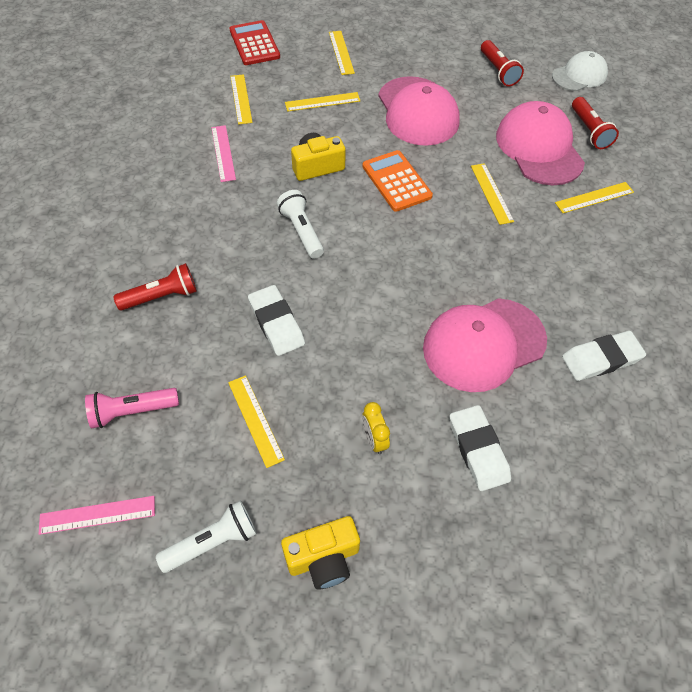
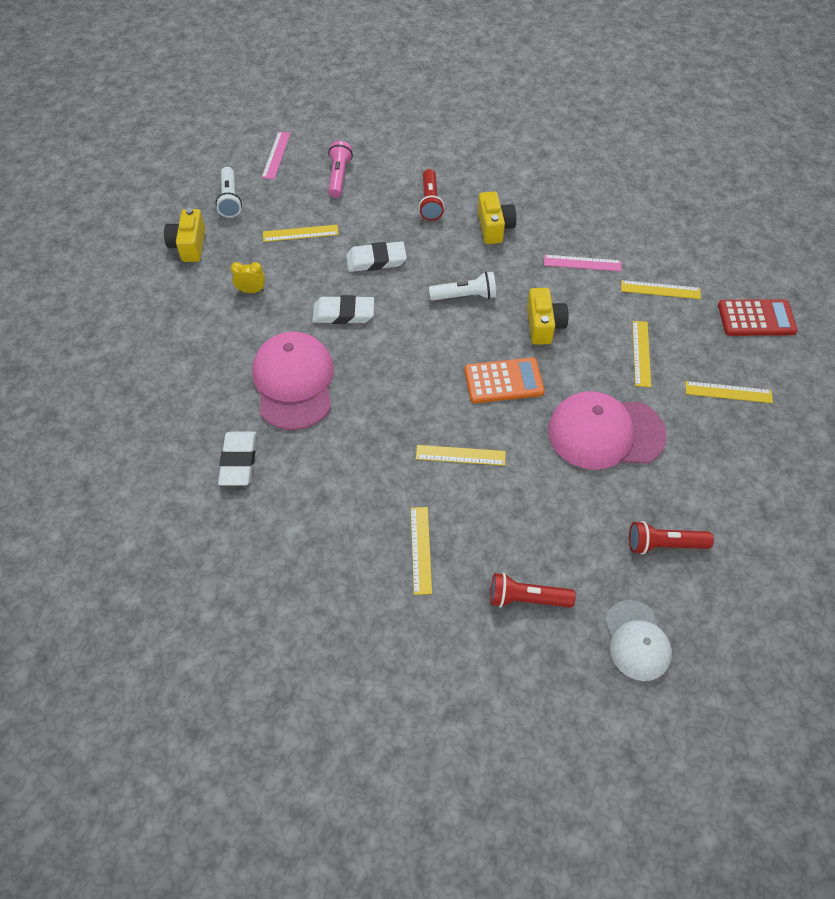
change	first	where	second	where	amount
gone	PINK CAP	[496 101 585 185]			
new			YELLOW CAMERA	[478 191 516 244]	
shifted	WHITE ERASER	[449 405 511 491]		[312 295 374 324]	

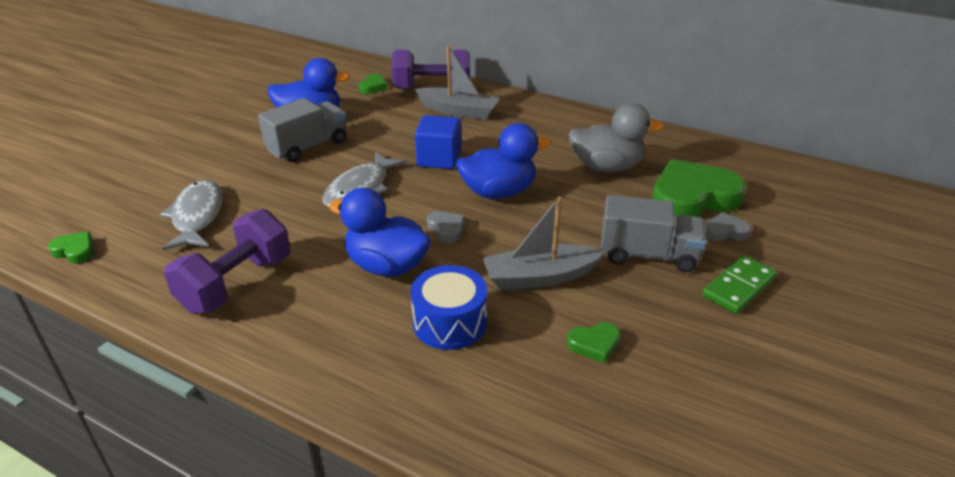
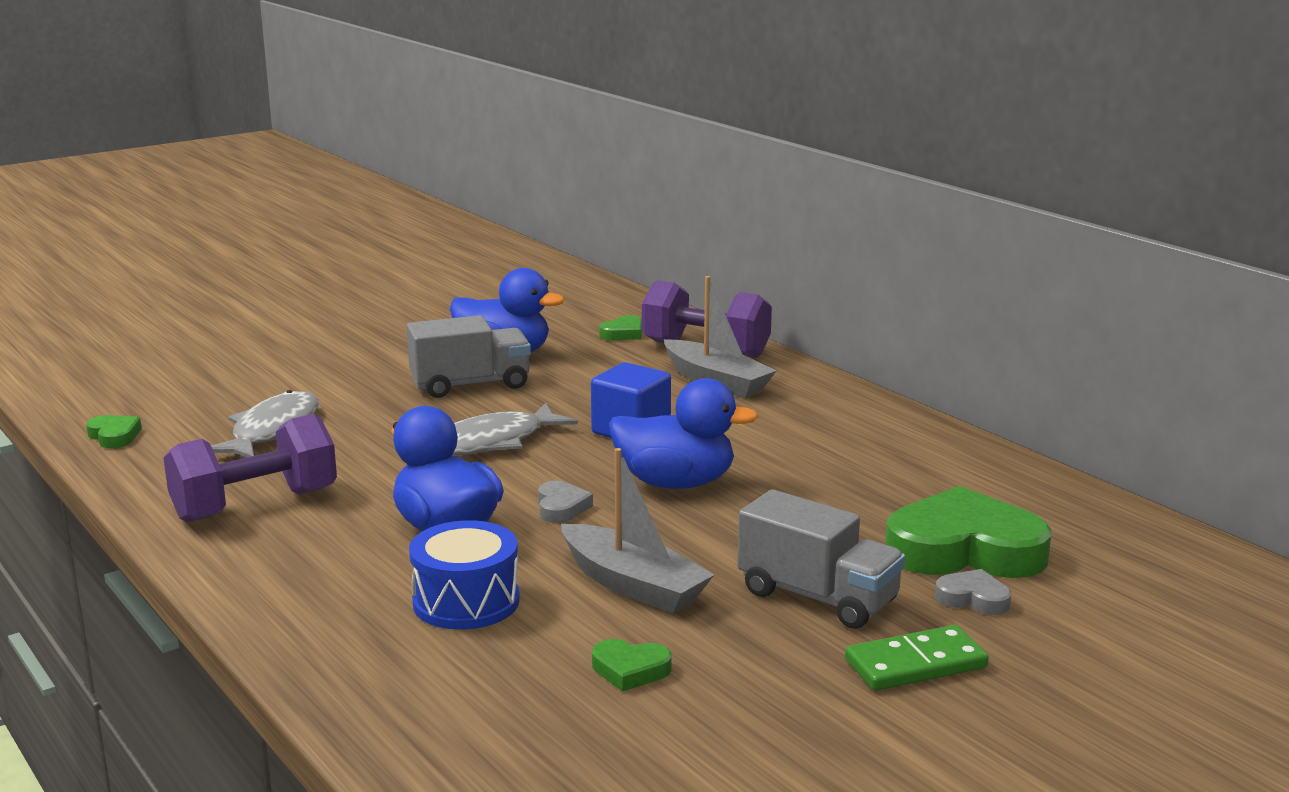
change	first	where	second	where	amount
gone	GREY DUCK	[568 103 664 173]			
rotated	GREY BOAT	[483 196 606 290]		[561 448 714 613]	150 degrees counterclockwise

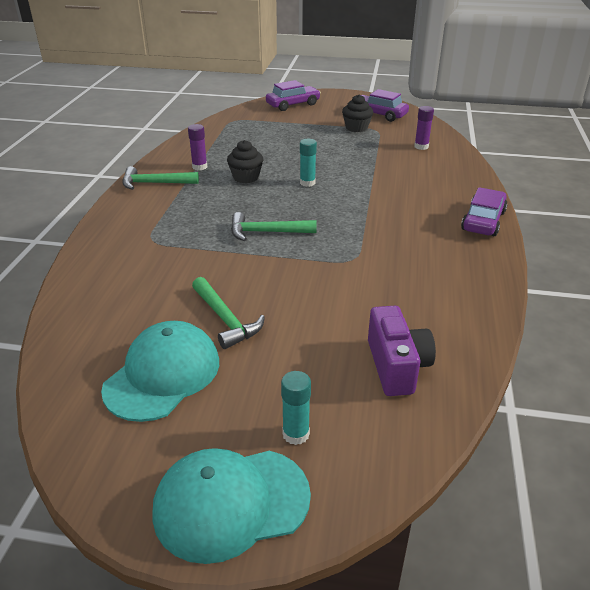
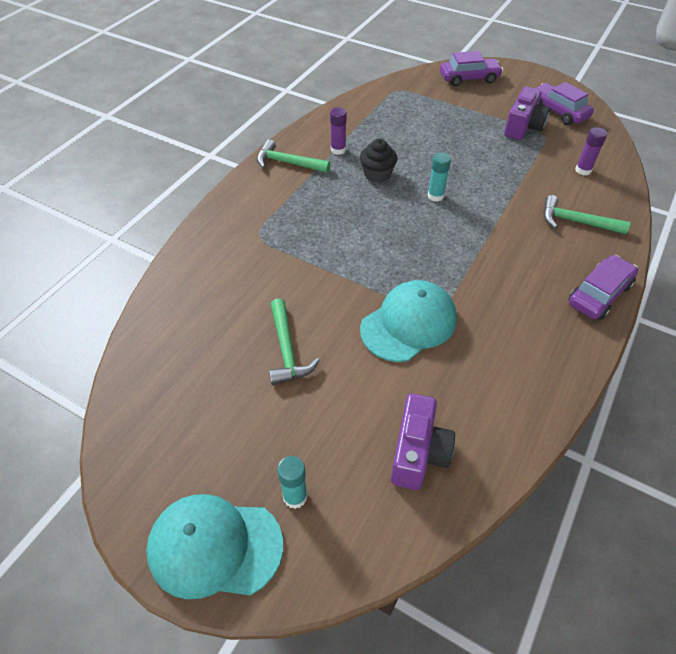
change	first	where	second	where	amount
shifted	TURQUOISE CAP	[101 321 219 422]		[360 280 457 362]	
shifted	GREEN HAMMER	[231 212 317 241]		[543 195 630 234]	
swapped	BLACK CUPCAKE	[342 94 373 132]	PURPLE CAMERA	[504 87 550 140]	

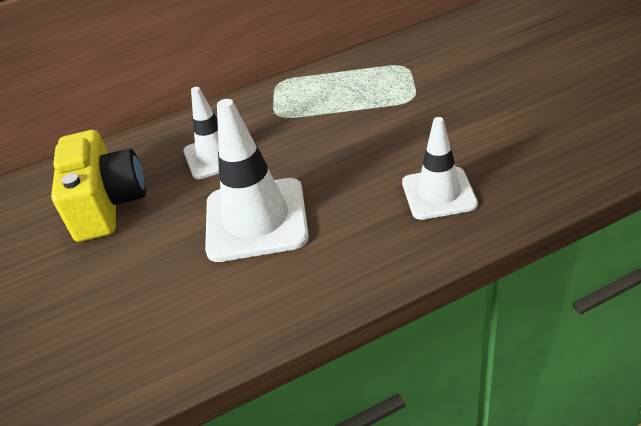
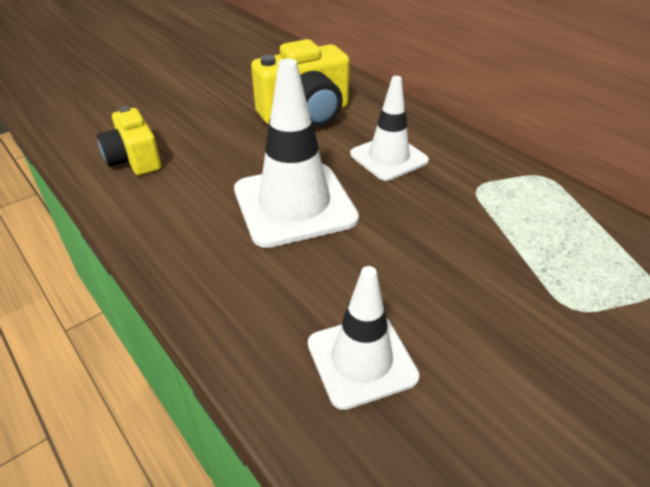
change	first	where	second	where	amount
new			YELLOW CAMERA	[97 107 161 175]	

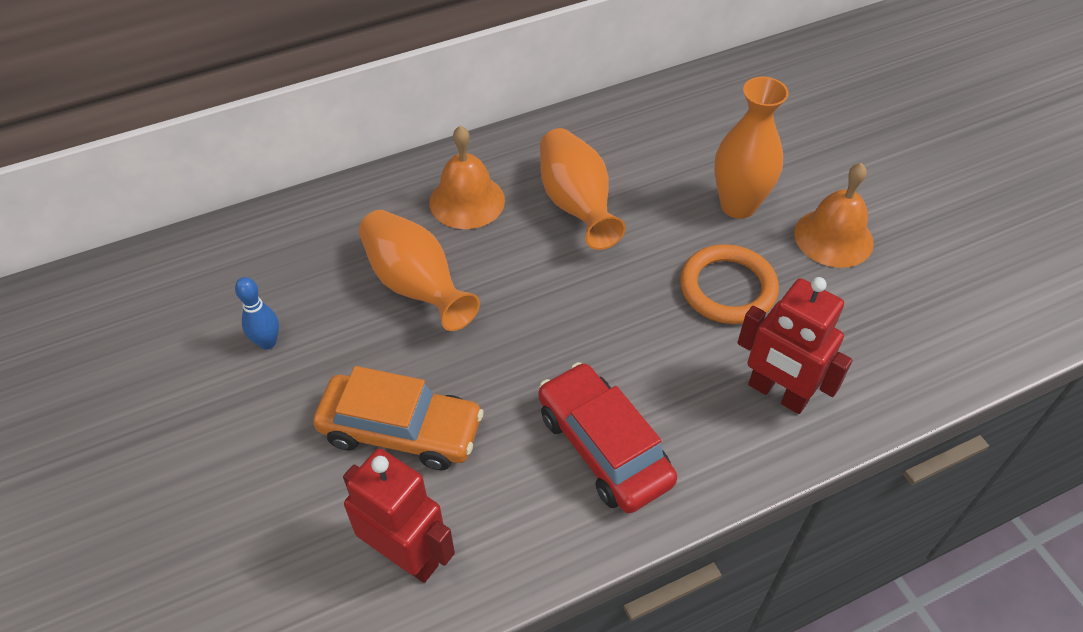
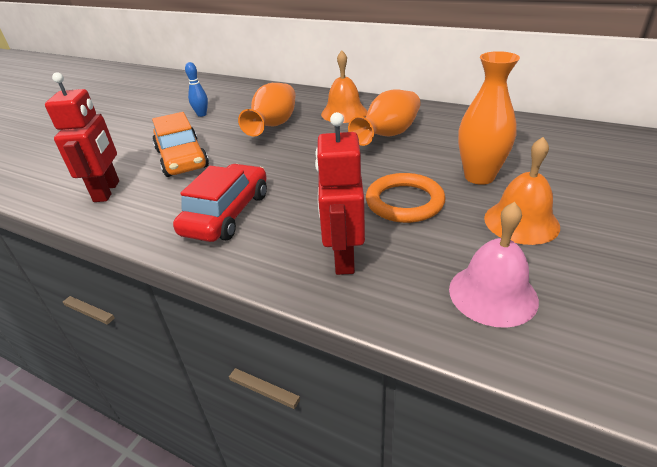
change	first	where	second	where	amount
new			PINK BELL	[449 202 539 328]	

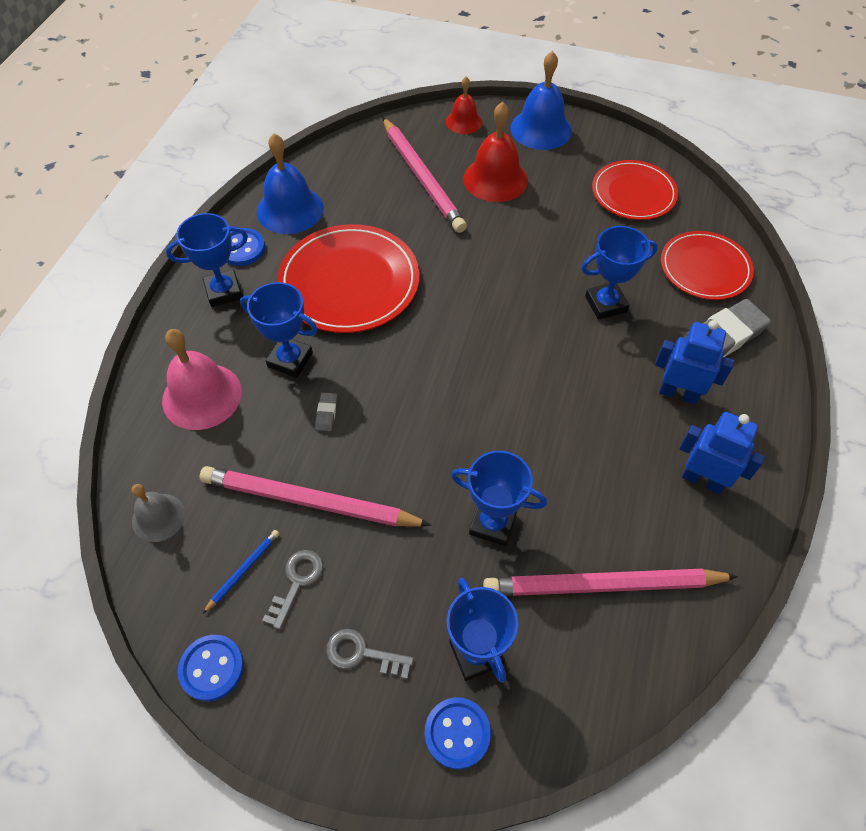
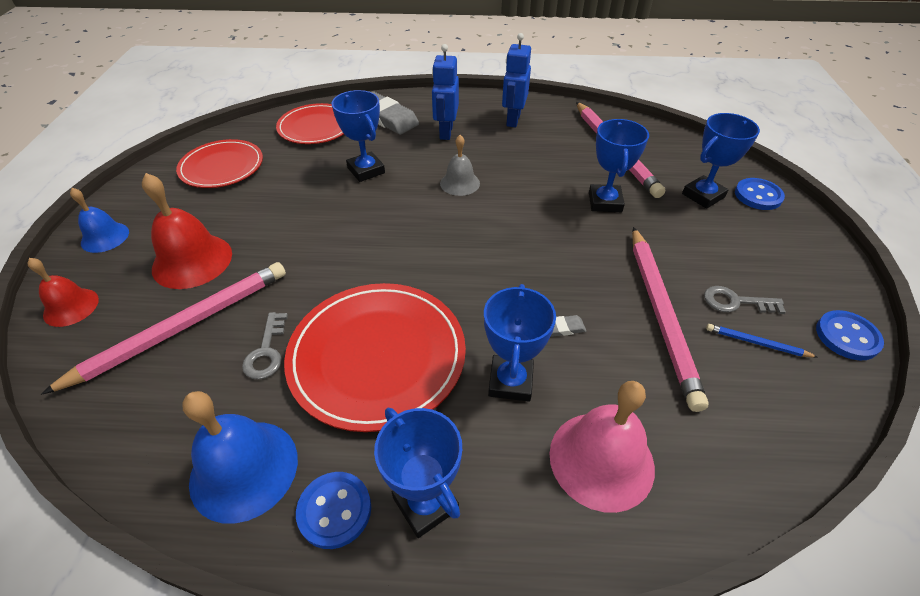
change	first	where	second	where	amount
shifted	GREY BELL	[132 484 185 542]		[440 135 480 196]	
shifted	GREY KEY	[326 629 414 679]		[242 312 288 380]	
scaled	BLUE BELL	[511 51 572 150]		[70 188 129 253]	x0.61

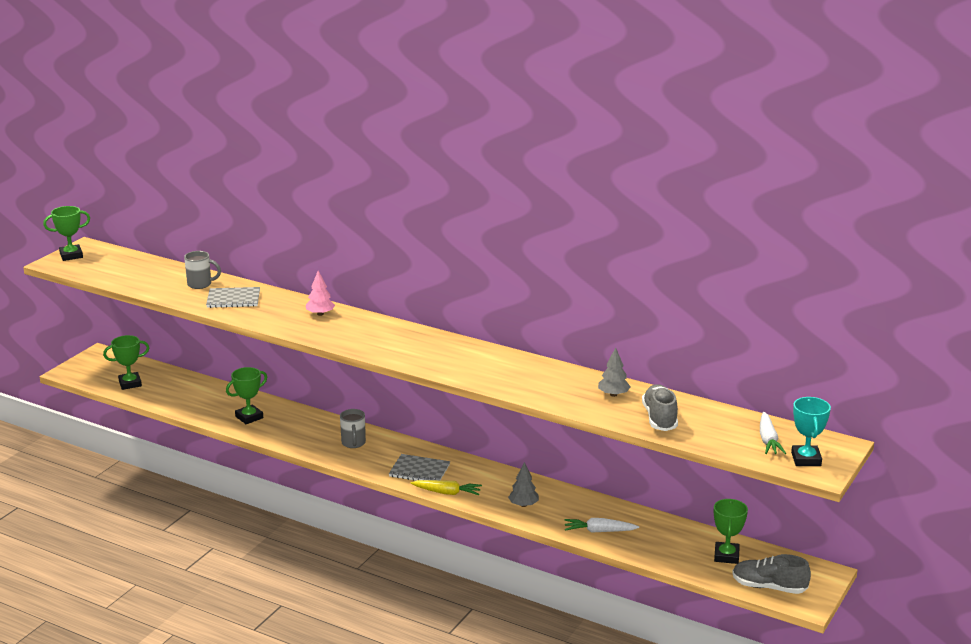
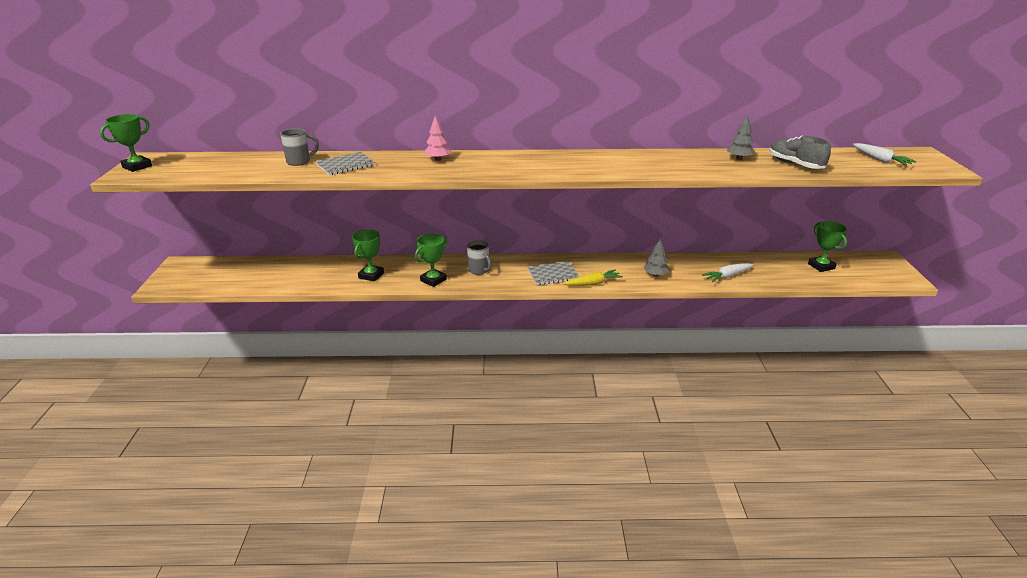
change	first	where	second	where	amount
gone	GREY SHOE	[732 554 811 594]			
gone	TURQUOISE TROPHY	[791 397 831 466]			
shifted	GREEN TROPHY	[103 335 149 390]		[415 234 447 287]	

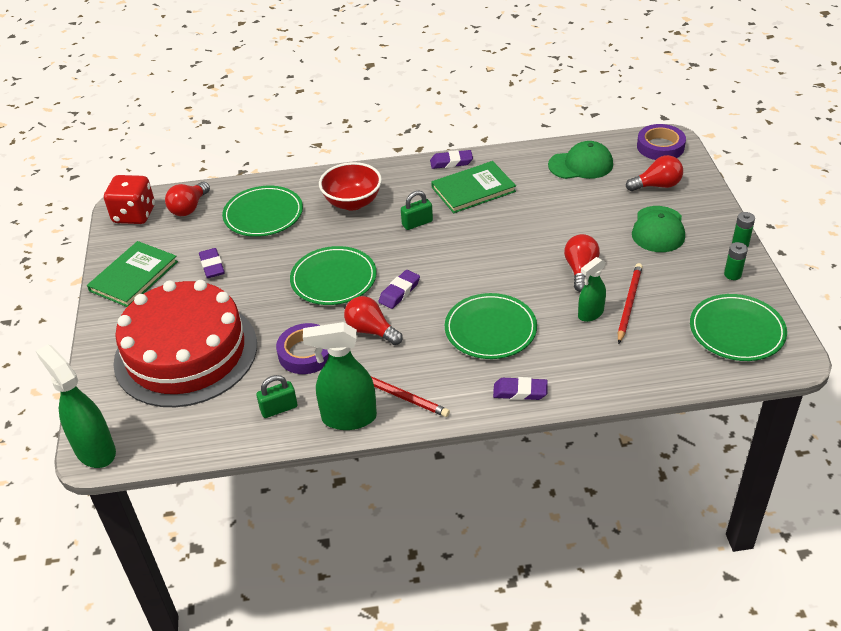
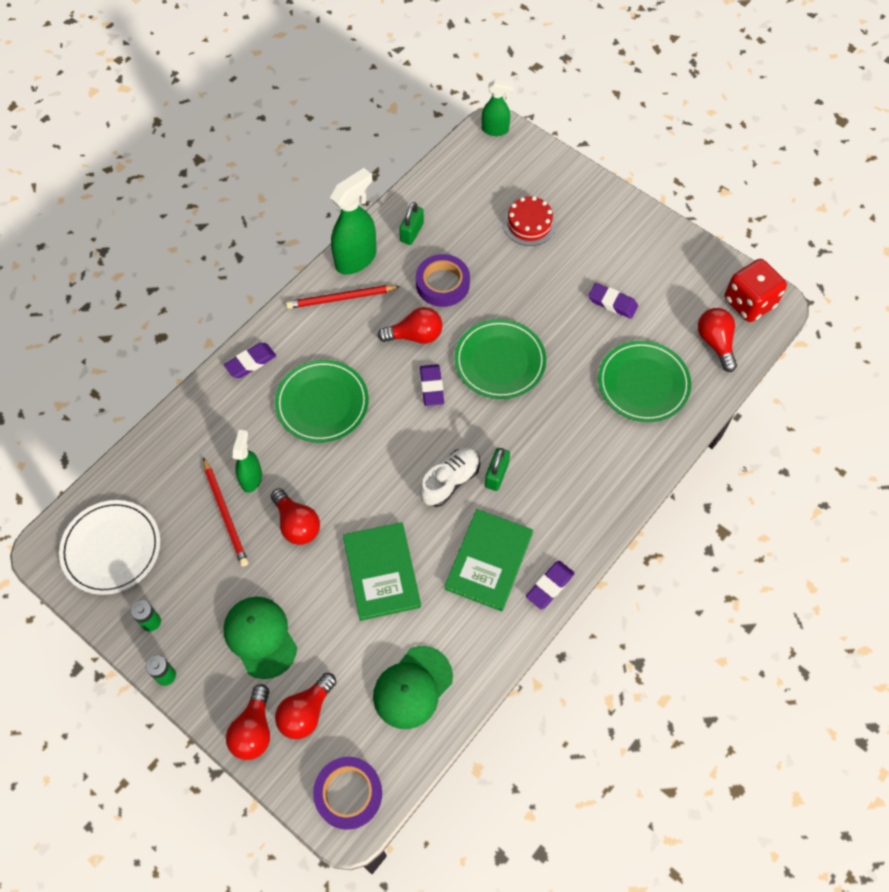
change	first	where	second	where	amount
gone	RED BOWL	[319 162 382 211]			
new			RED LIGHT BULB	[226 684 270 760]	
new			WHITE SHOE	[420 447 480 507]	
shifted	GREEN BOOK	[87 241 178 307]		[343 522 421 621]	
repainted	GREEN PLATE	[690 294 787 361]	WHITE PLATE	[59 500 160 595]	
scaled	GREEN SPRAY BOTTLE	[36 344 116 468]		[482 80 514 136]	x0.60
scaled	RED CAKE	[113 280 257 407]		[503 196 556 246]	x0.40

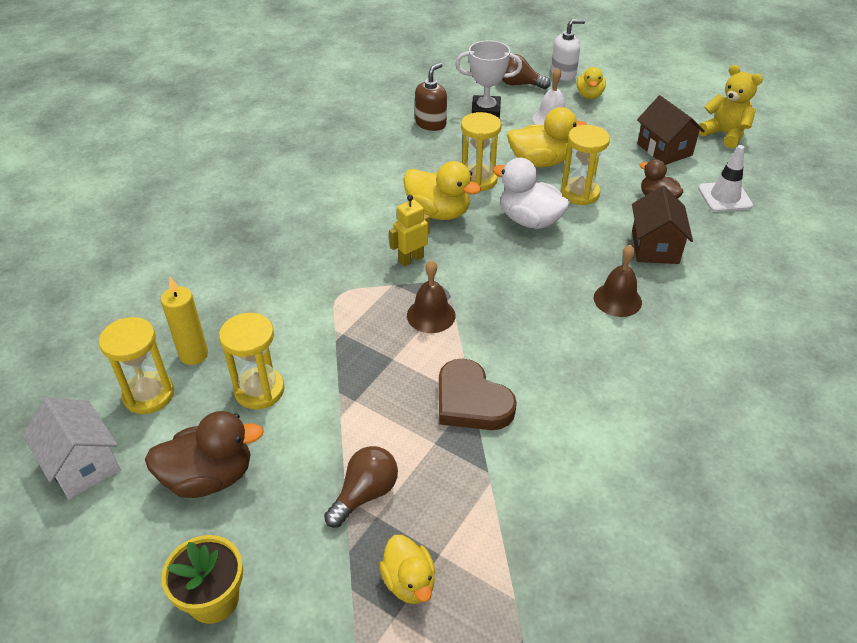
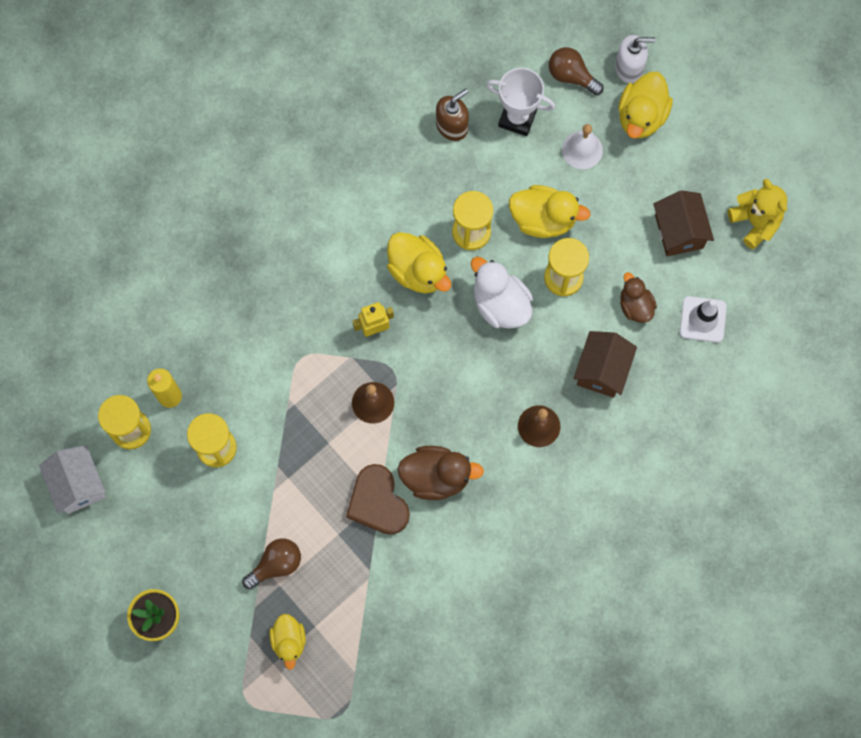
change	first	where	second	where	amount
shifted	BROWN DUCK	[145 411 264 498]		[397 446 484 500]	
scaled	YELLOW DUCK	[576 67 606 99]		[618 72 673 138]	x1.55

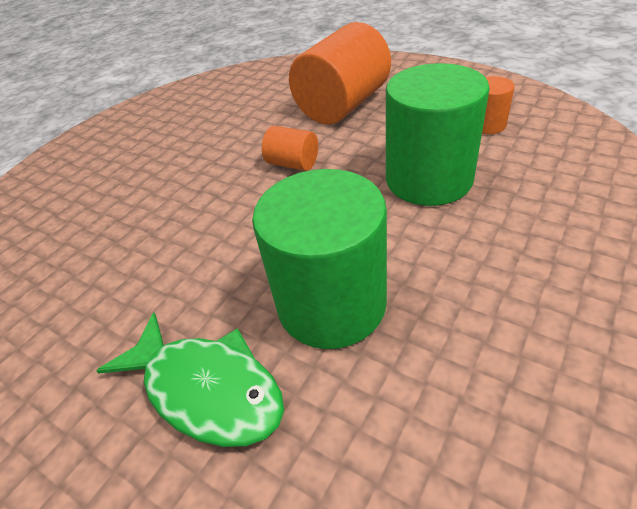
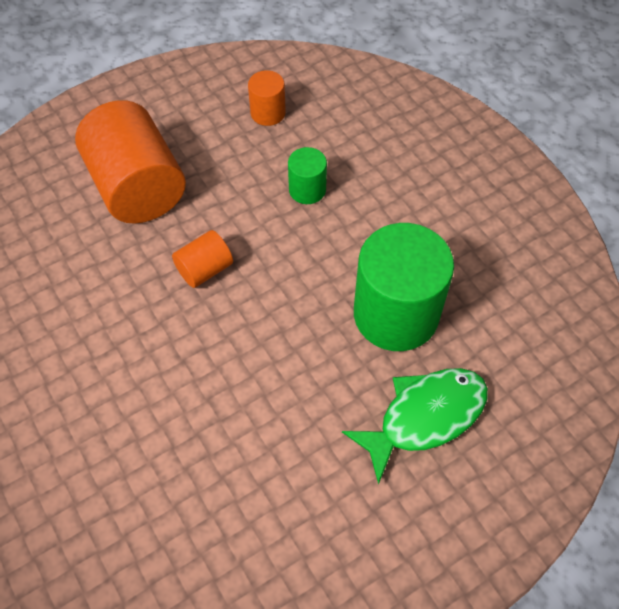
change	first	where	second	where	amount
scaled	GREEN CYLINDER	[386 63 490 206]		[288 147 327 204]	x0.48

